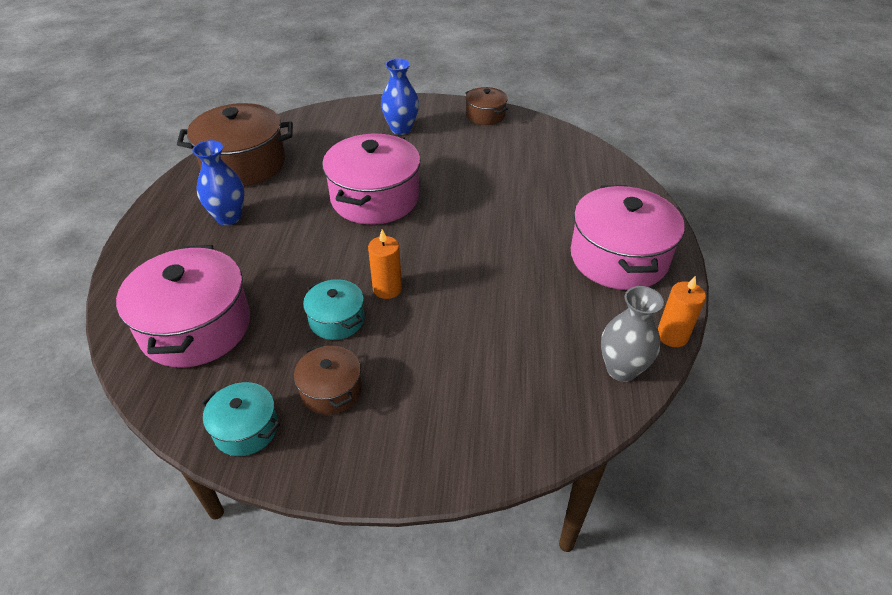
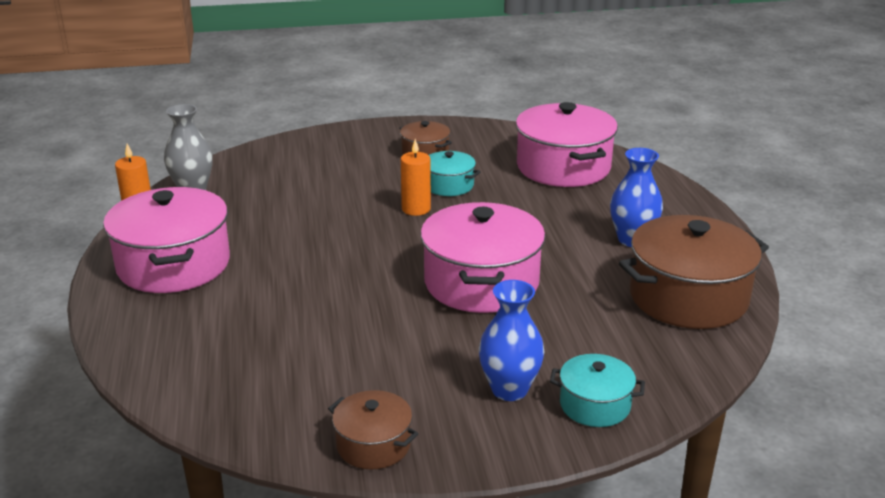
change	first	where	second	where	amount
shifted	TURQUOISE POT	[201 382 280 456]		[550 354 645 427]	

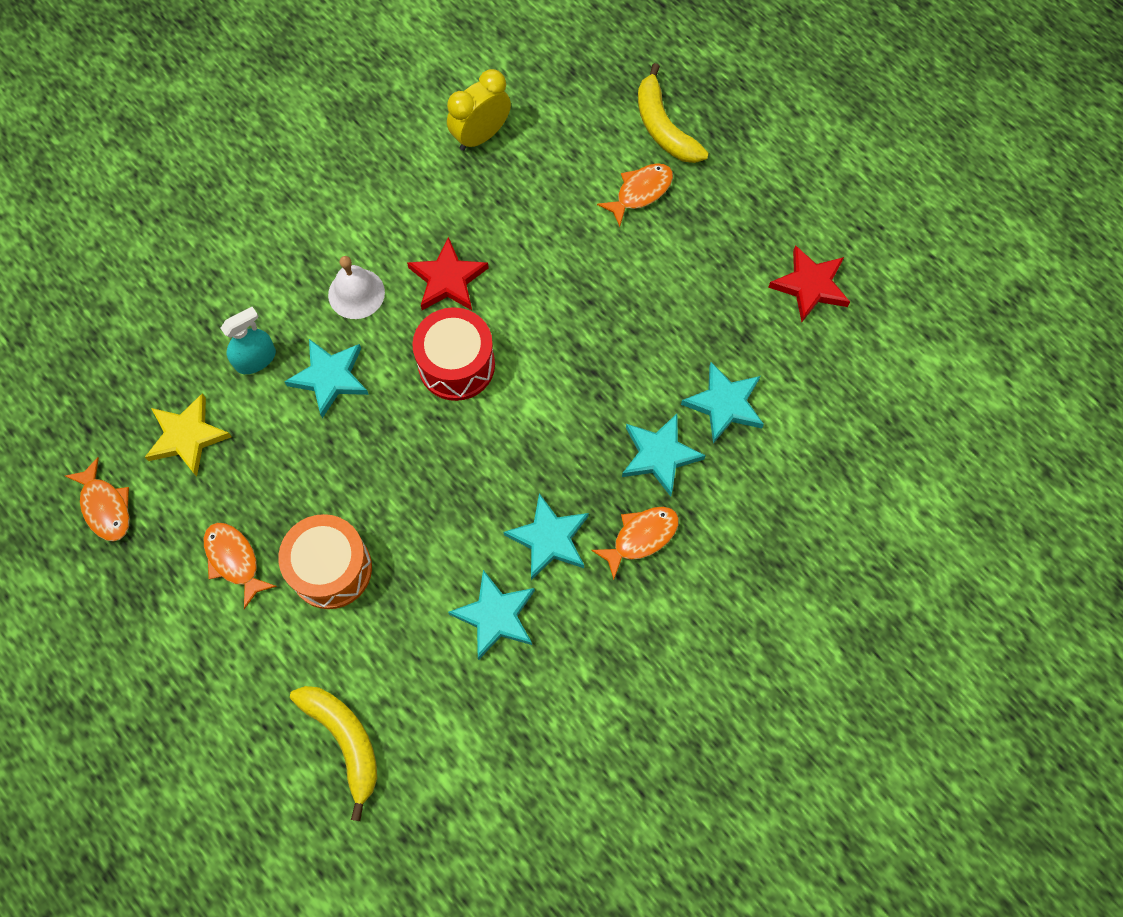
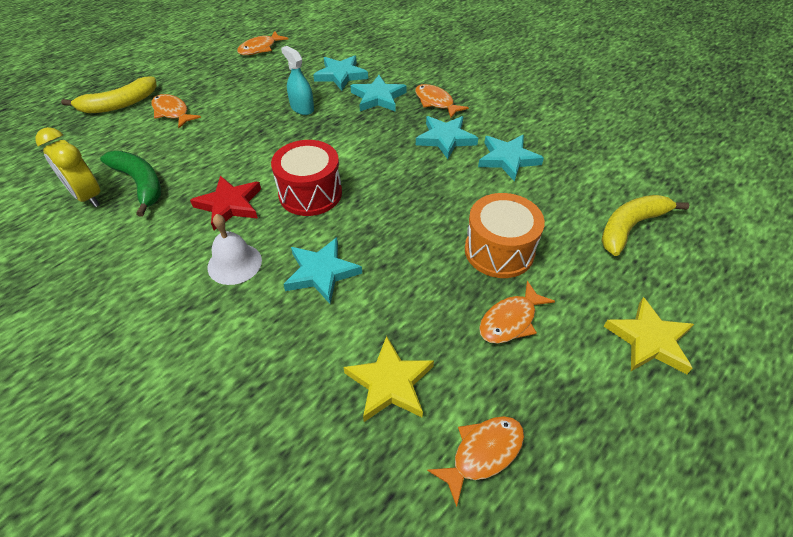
change	first	where	second	where	amount
new			GREEN BANANA	[100 151 161 217]	
new			YELLOW STAR	[604 297 694 374]	
shifted	TURQUOISE SPRAY BOTTLE	[221 307 276 374]		[281 46 314 115]	
swapped	RED STAR	[768 245 850 322]	ORANGE FISH	[237 31 288 55]	

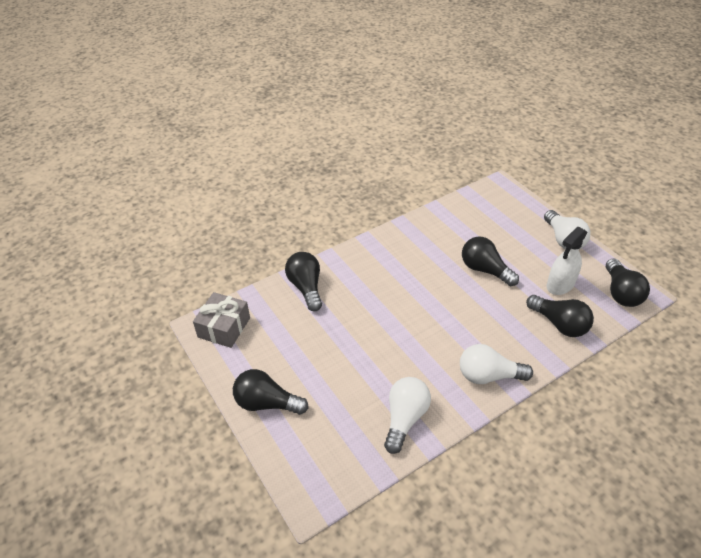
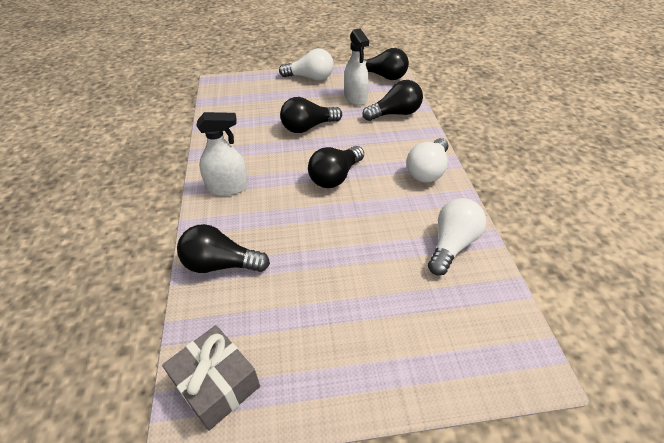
change	first	where	second	where	amount
new			WHITE SPRAY BOTTLE	[196 112 249 196]	
shifted	BLACK LIGHT BULB	[233 369 309 415]		[308 146 364 188]	
rotated	WHITE LIGHT BULB	[384 377 431 454]		[428 198 486 275]	75 degrees clockwise

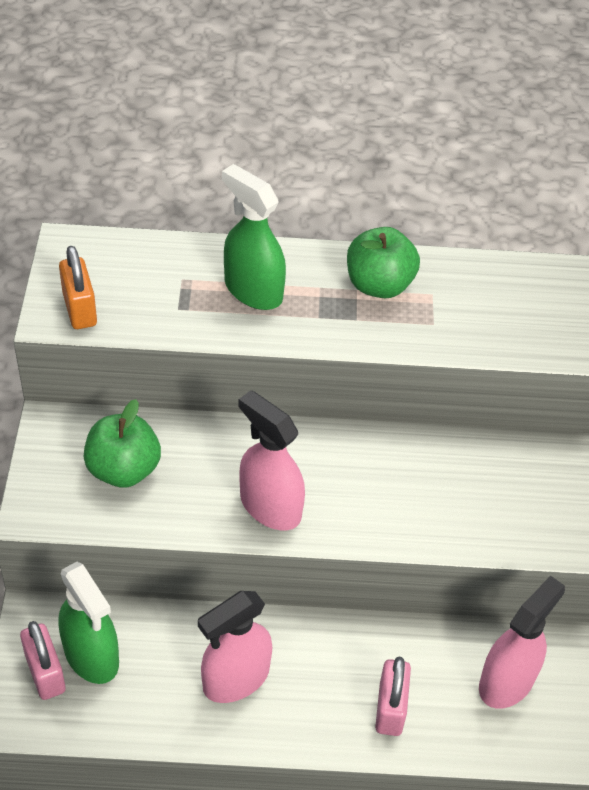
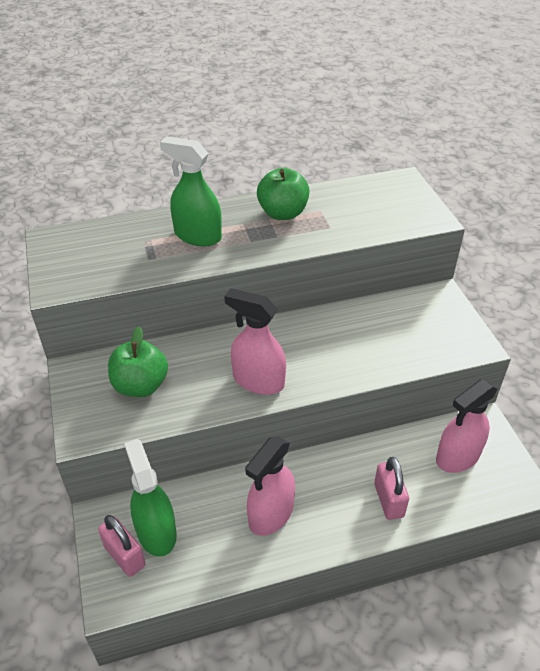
change	first	where	second	where	amount
gone	ORANGE PADLOCK	[59 246 97 329]			
rotated	GREEN SPRAY BOTTLE	[58 562 119 684]		[124 439 177 557]	150 degrees counterclockwise
rotated	PINK SPRAY BOTTLE	[479 576 565 709]		[436 379 498 473]	150 degrees counterclockwise

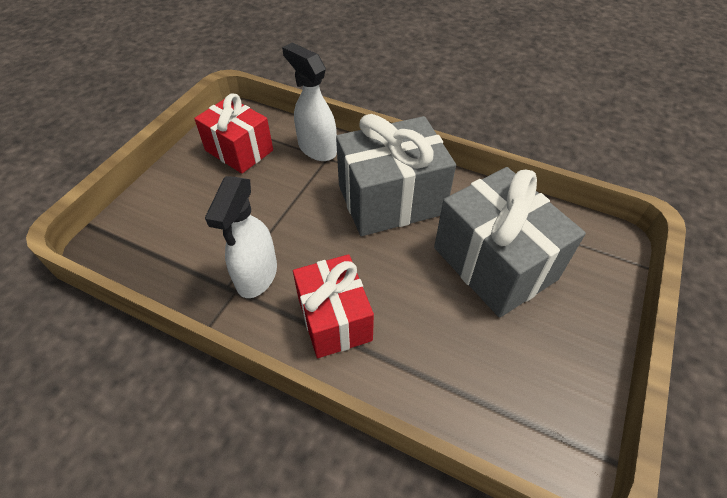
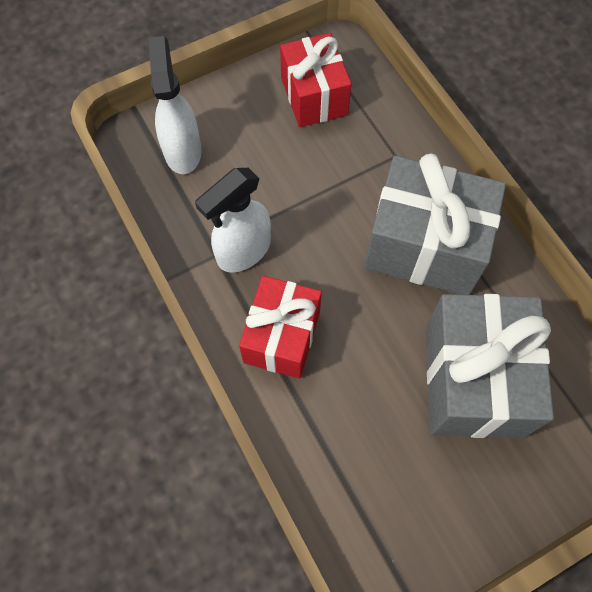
change	first	where	second	where	amount
shifted	WHITE SPRAY BOTTLE	[282 42 337 161]		[149 36 201 174]	

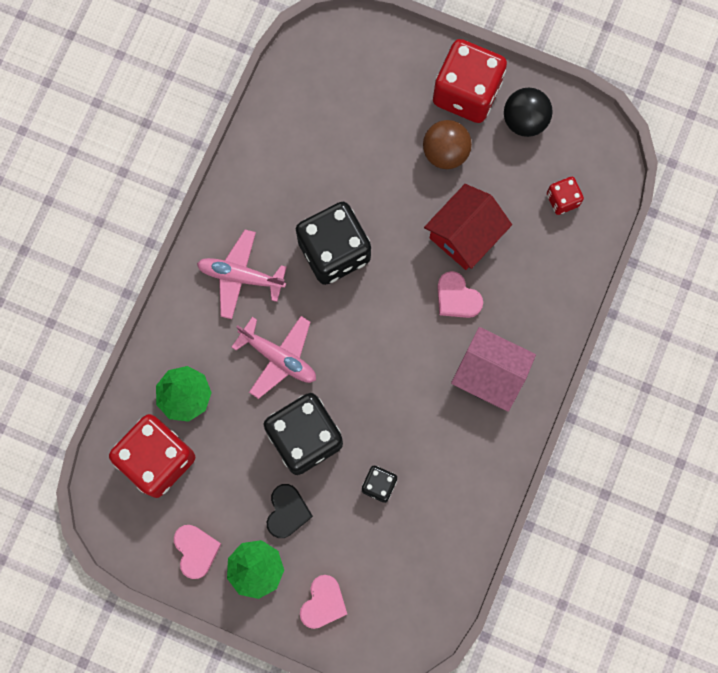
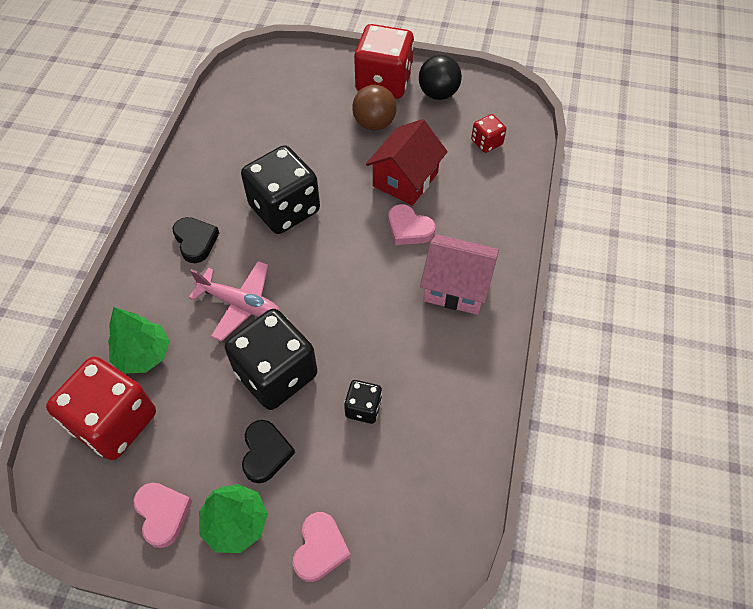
change	first	where	second	where	amount
swapped	PINK PLANE	[197 230 287 319]	BLACK HEART	[173 217 219 263]	

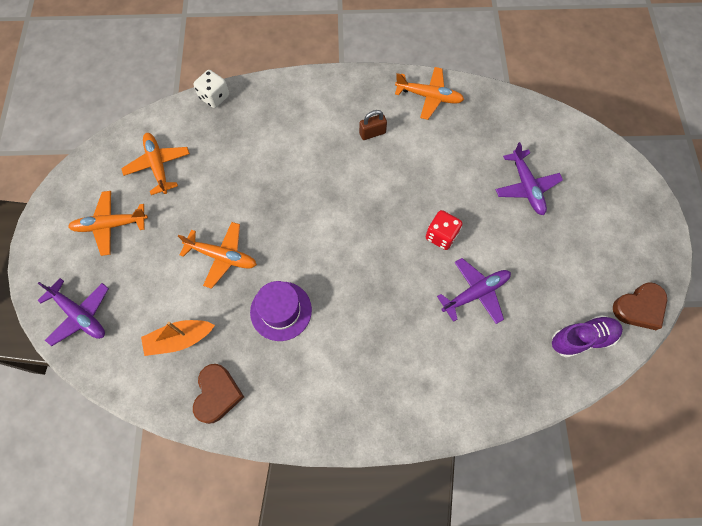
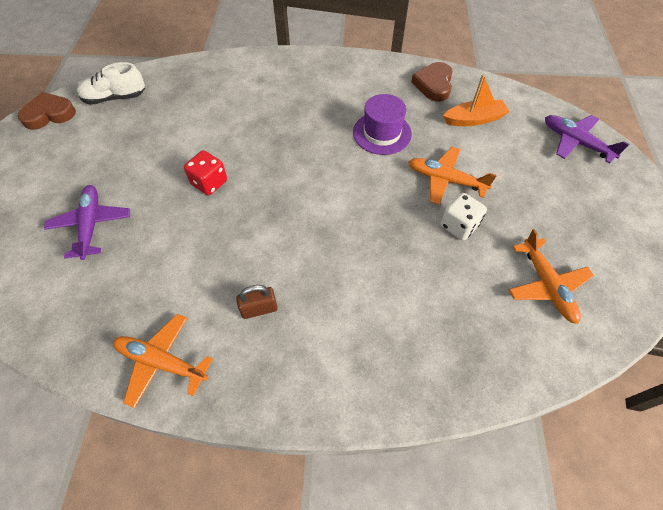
change	first	where	second	where	amount
gone	ORANGE PLANE	[68 191 148 256]			
gone	PURPLE PLANE	[437 258 511 324]			
shifted	WHITE DICE	[193 70 229 108]		[441 193 487 240]	
repainted	PURPLE SHOE	[552 315 623 358]	WHITE SHOE	[77 62 145 105]	

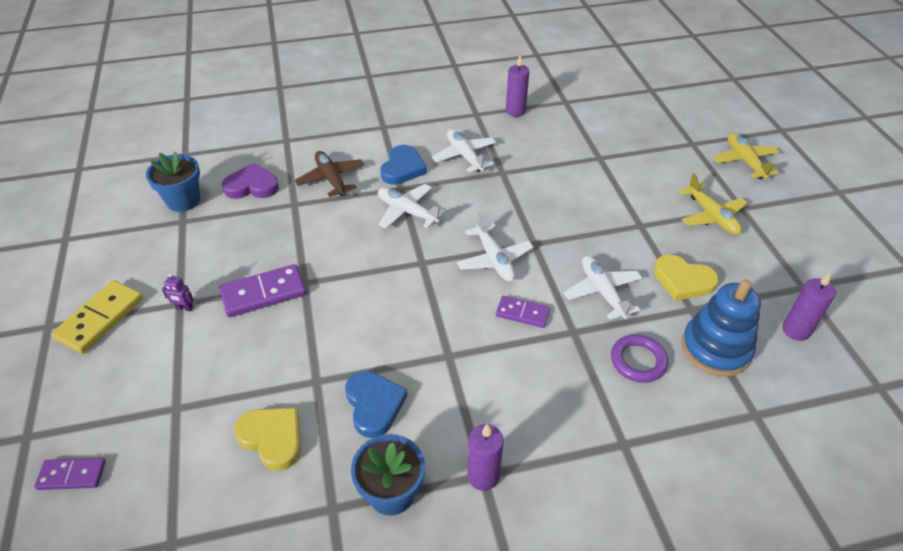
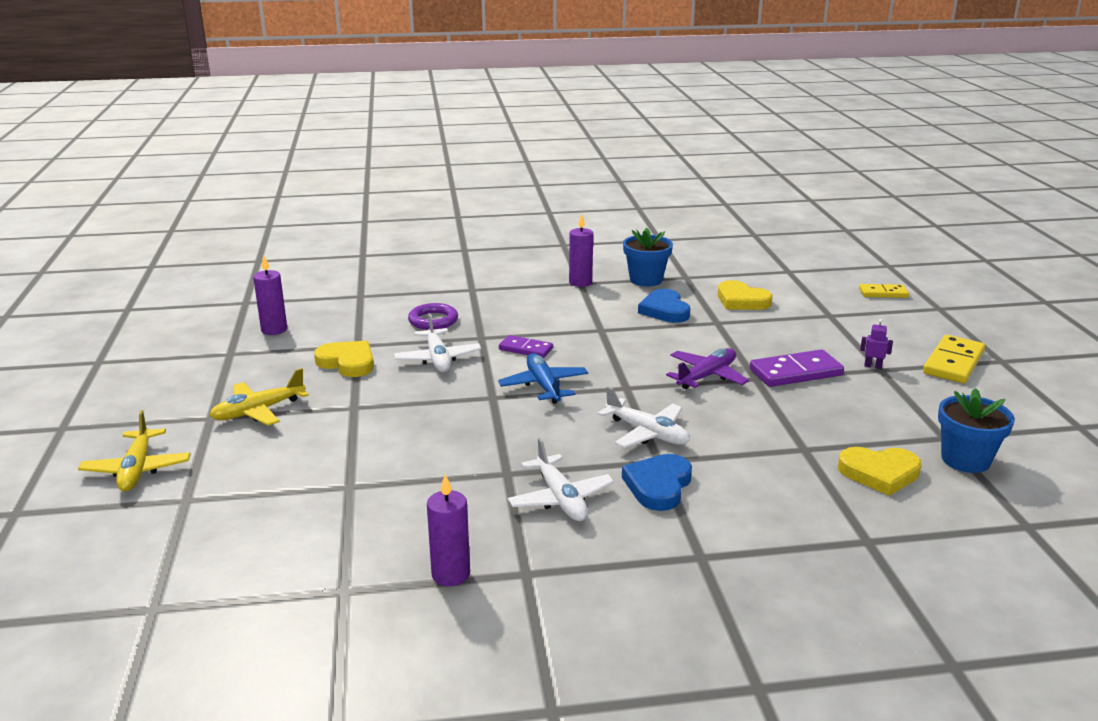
change	first	where	second	where	amount
gone	BROWN PLANE	[295 151 364 197]			
gone	BLUE STACKING TOY	[681 280 761 376]			
new			PURPLE PLANE	[666 348 749 389]	
repainted	PURPLE DOMINO	[34 458 106 490]	YELLOW DOMINO	[859 284 909 298]	
repainted	PURPLE HEART	[222 163 279 199]	YELLOW HEART	[838 447 922 496]	
repainted	WHITE PLANE	[457 213 534 282]	BLUE PLANE	[498 353 588 404]	
rotated	YELLOW PLANE	[679 173 747 235]		[209 368 309 426]	105 degrees counterclockwise

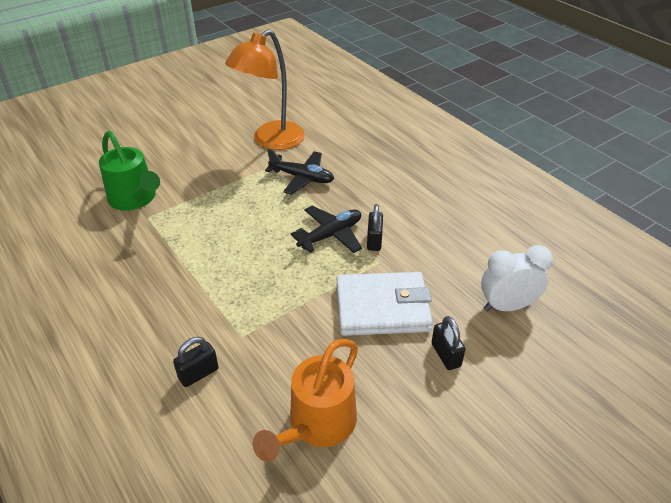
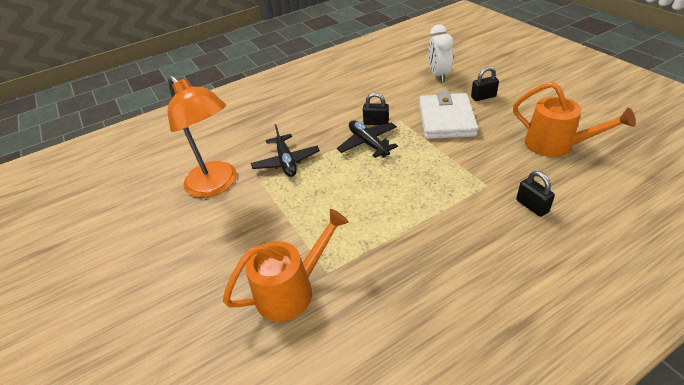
change	first	where	second	where	amount
repainted	GREEN WATERING CAN	[99 131 160 211]	ORANGE WATERING CAN	[223 209 349 322]	
rotated	BLACK PLANE	[265 149 334 195]		[251 124 320 177]	135 degrees clockwise

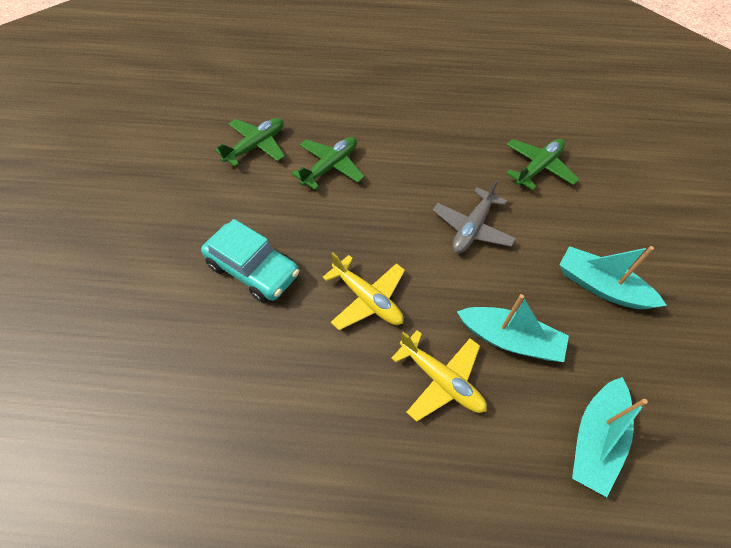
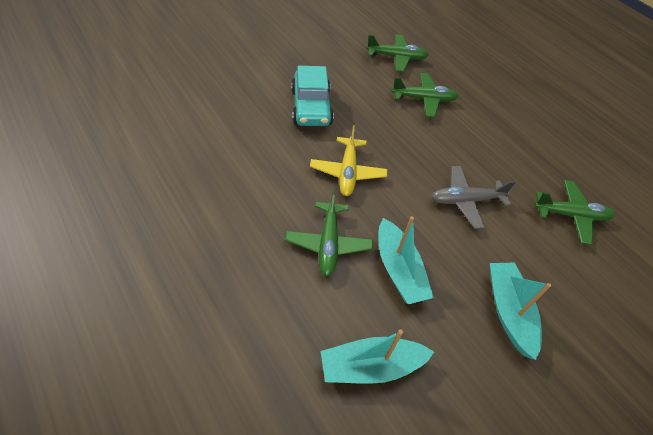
change	first	where	second	where	amount
repainted	YELLOW PLANE	[391 330 487 422]	GREEN PLANE	[285 190 373 276]	

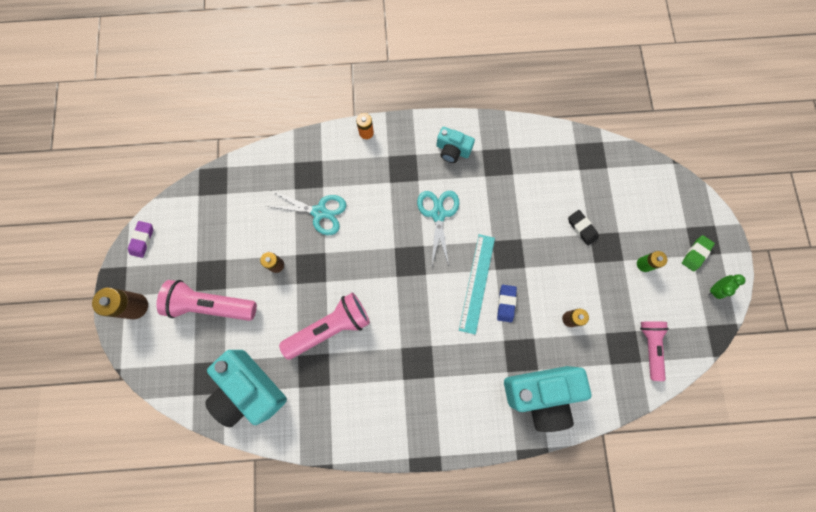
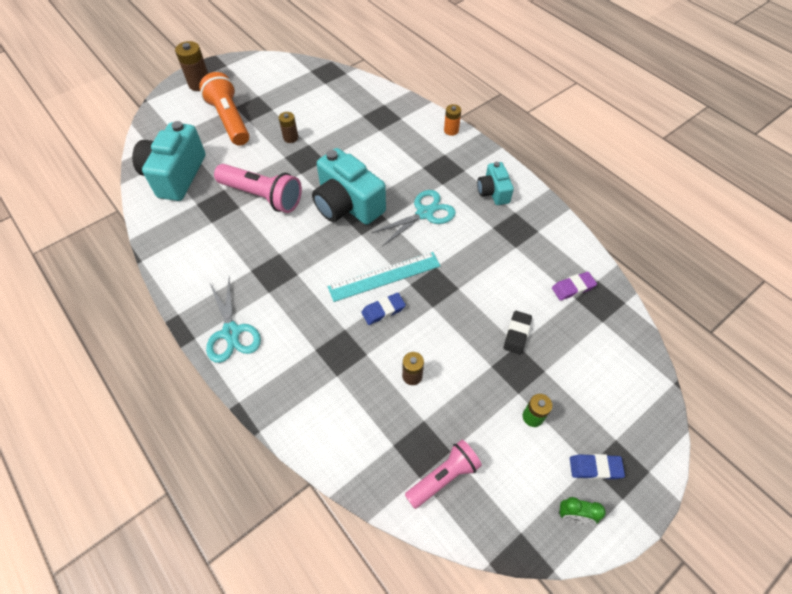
change	first	where	second	where	amount
shifted	PURPLE ERASER	[128 221 153 258]		[552 272 597 301]	
shifted	TURQUOISE SCISSORS	[266 190 346 235]		[206 277 261 363]	
shifted	TURQUOISE CAMERA	[504 366 591 432]		[312 148 386 225]	
repainted	PINK FLASHLIGHT	[157 280 257 321]	ORANGE FLASHLIGHT	[199 72 249 146]	
repainted	GREEN ERASER	[682 235 715 271]	BLUE ERASER	[570 454 625 480]	

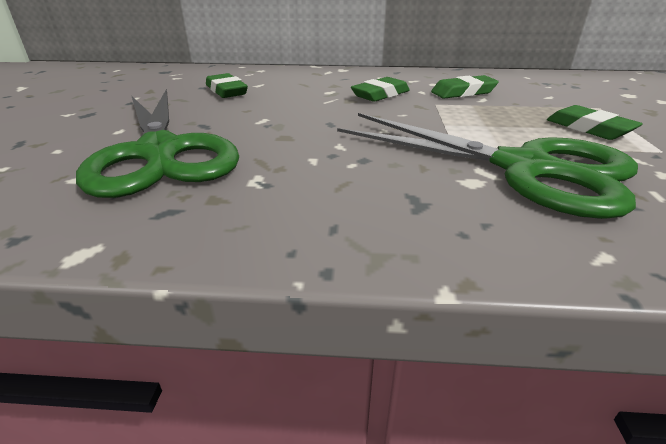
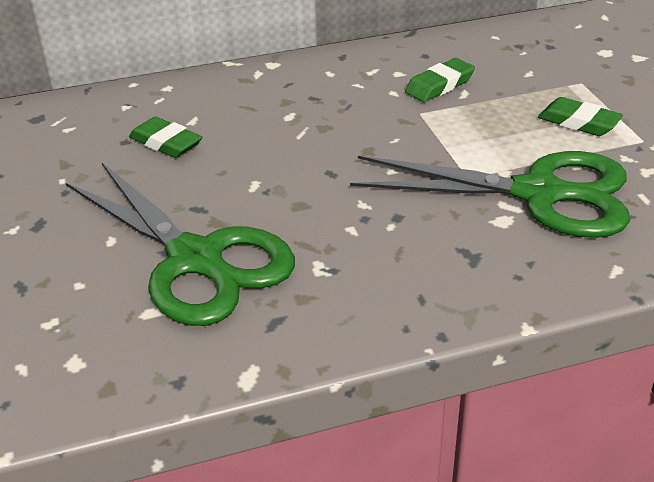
change	first	where	second	where	amount
gone	GREEN ERASER	[351 77 409 102]			

